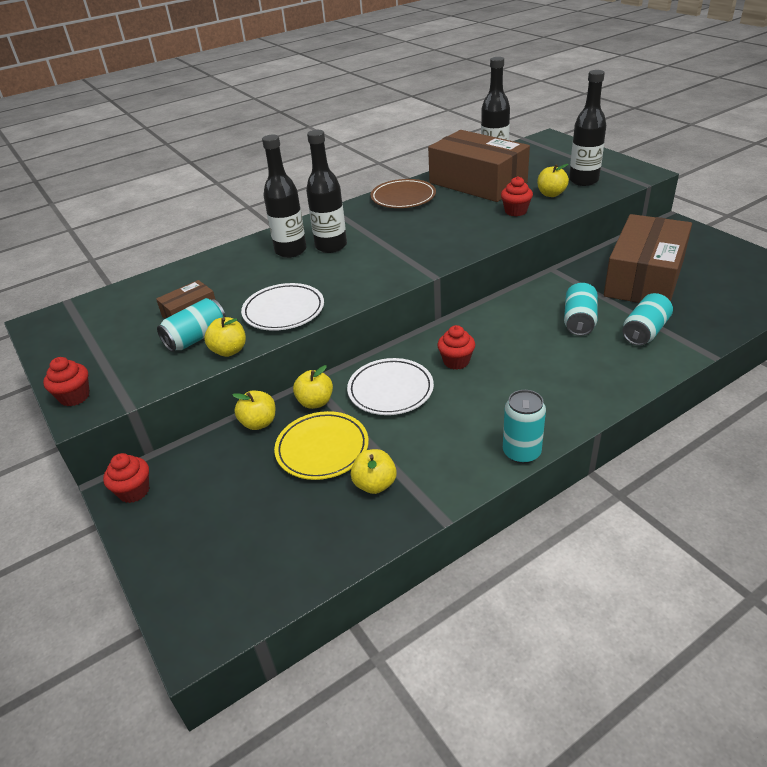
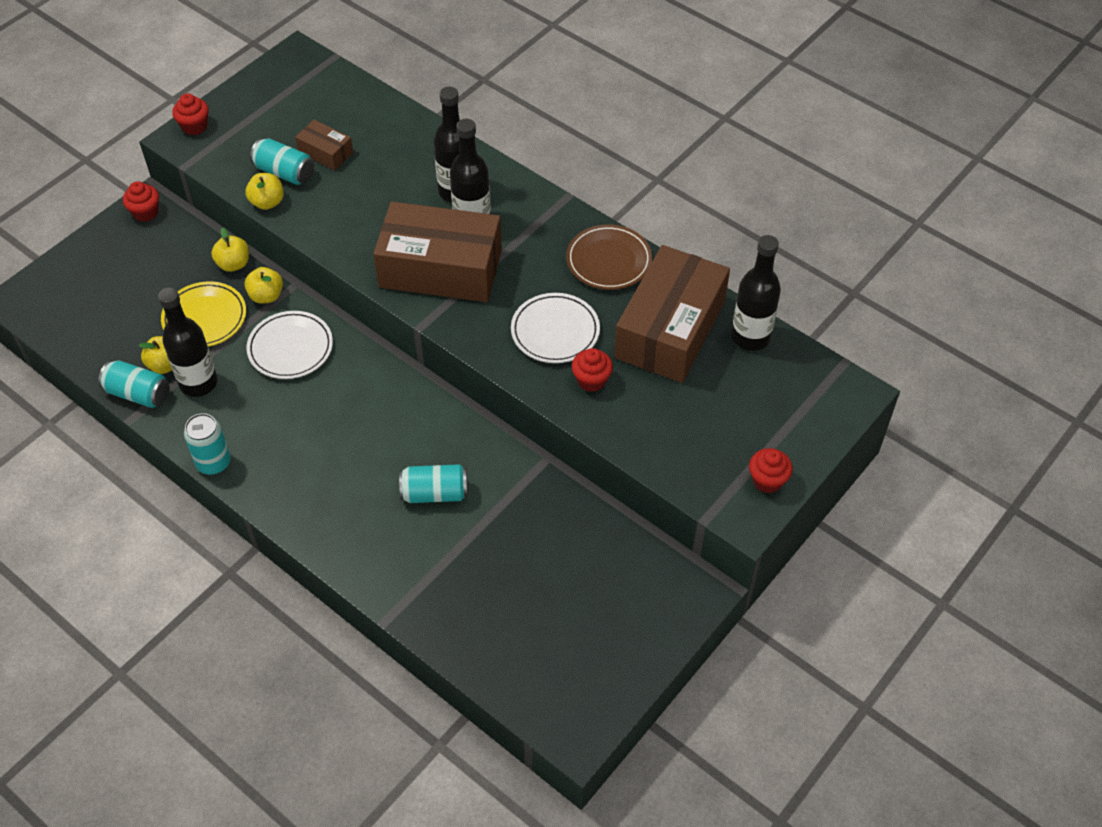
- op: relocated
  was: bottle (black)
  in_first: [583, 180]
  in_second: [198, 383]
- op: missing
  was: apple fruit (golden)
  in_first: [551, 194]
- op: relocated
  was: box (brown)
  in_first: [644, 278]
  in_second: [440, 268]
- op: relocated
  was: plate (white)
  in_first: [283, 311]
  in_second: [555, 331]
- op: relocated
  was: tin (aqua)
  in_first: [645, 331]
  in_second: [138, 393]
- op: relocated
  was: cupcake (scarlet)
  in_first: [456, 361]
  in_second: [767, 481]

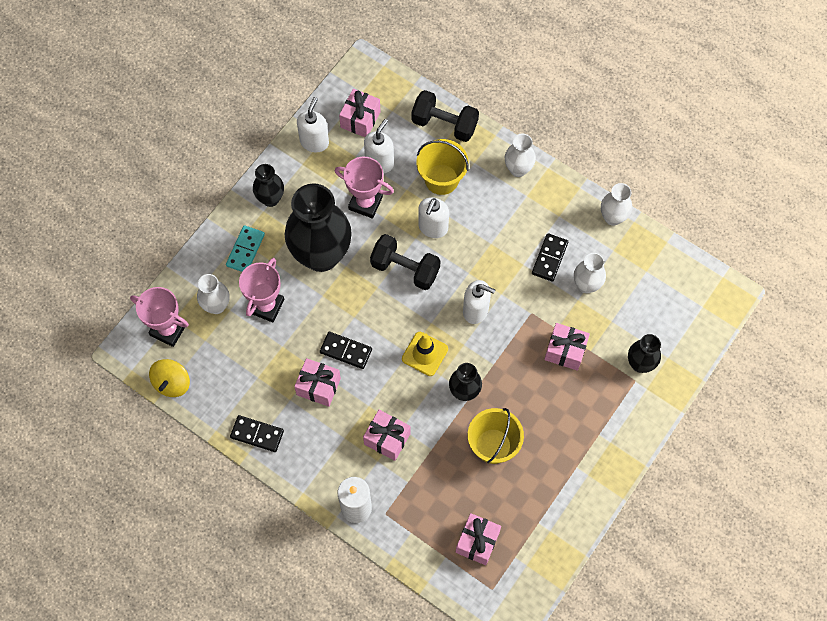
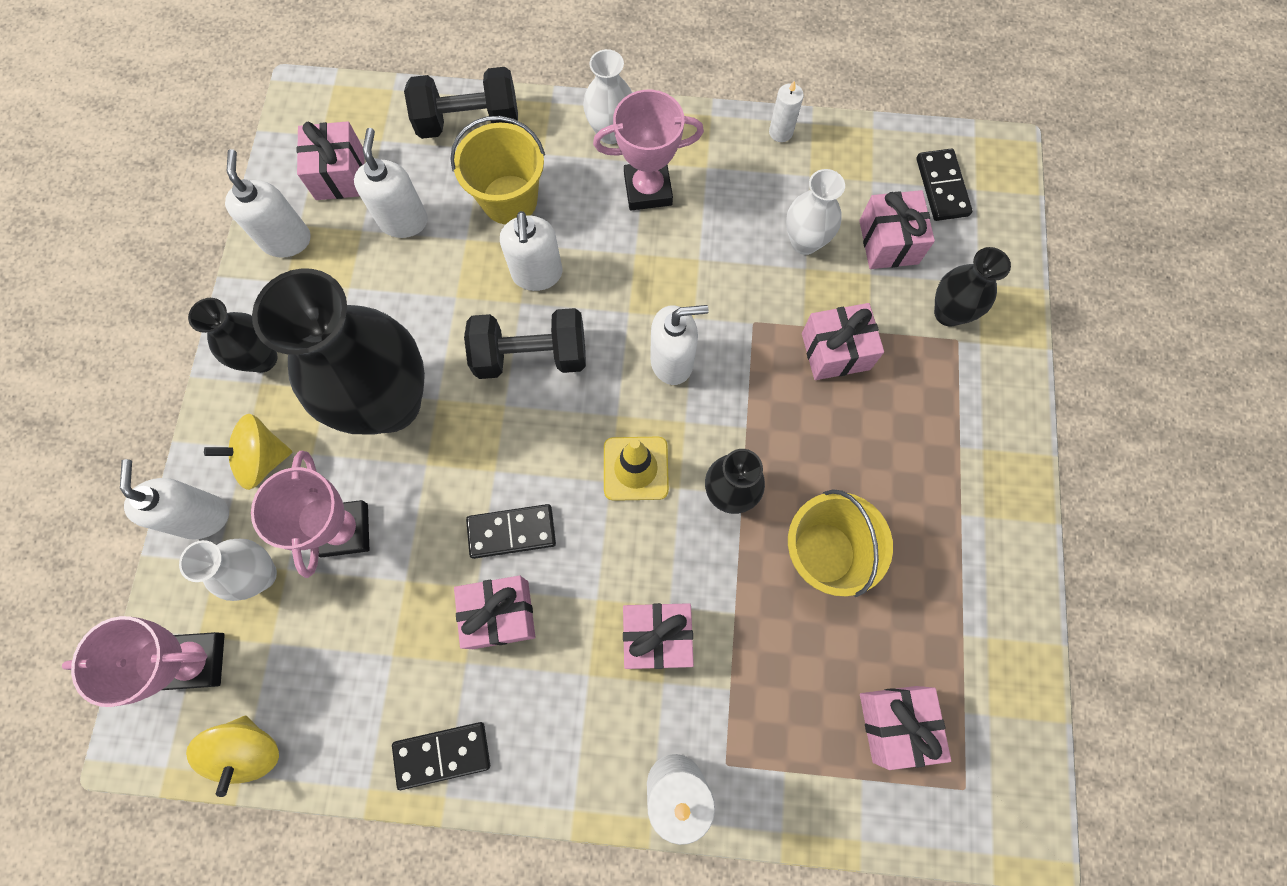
- op: relocated
  was: prize cup (rose-pink)
  in_first: [365, 203]
  in_second: [648, 189]
- op: exchanged
  was: vase (white)
  now: candle (white)
  in_first: [612, 217]
  in_second: [780, 132]
- op: exchanged
  was: domino piece (aqua)
  now: whirligig (golden)
  in_first: [245, 250]
  in_second: [263, 459]
- op: relocated
  was: domino piece (black)
  in_first: [549, 258]
  in_second: [942, 187]
- op: appeared
  now: gift (rose-pink)
  in_second: [888, 242]
- op: appeared
  now: soap pump (white)
  in_second: [203, 516]

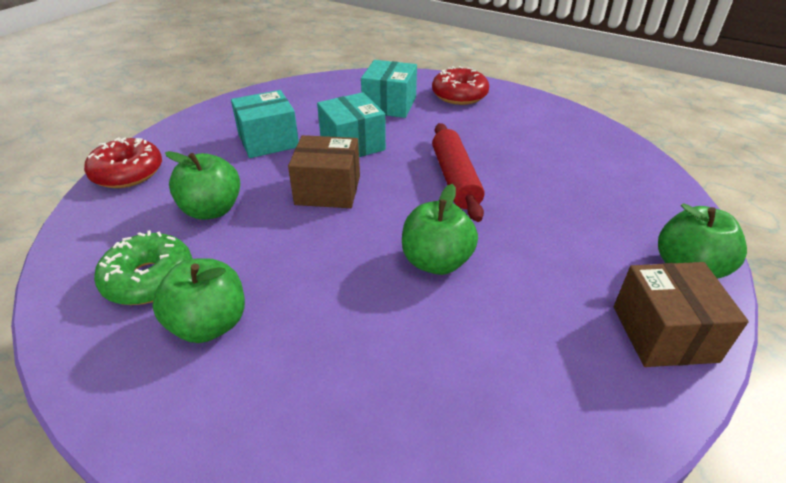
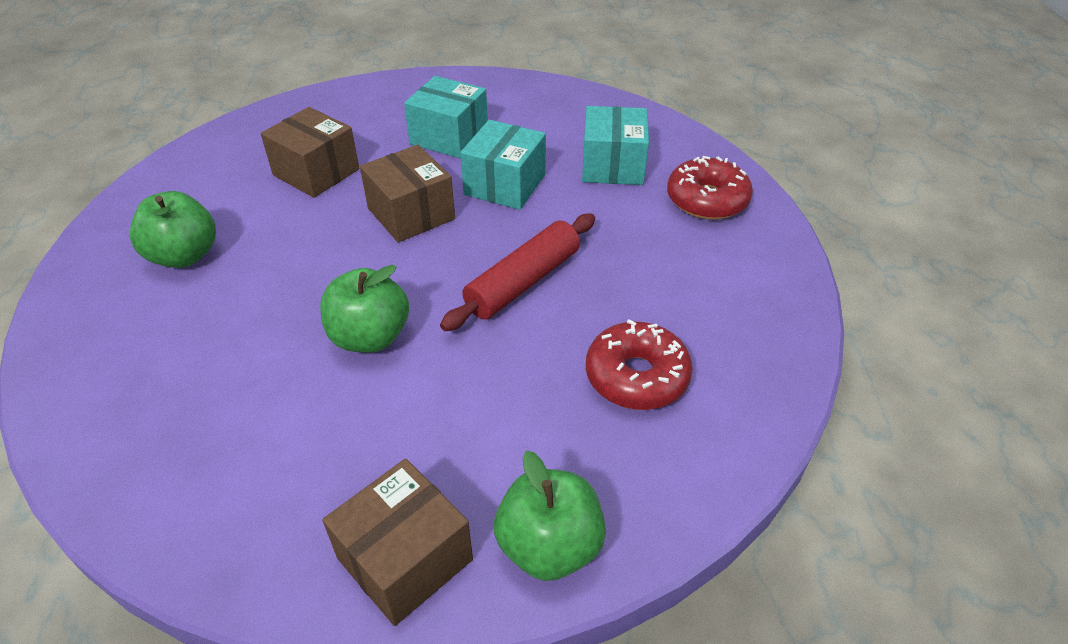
- op: spun
  was: box (aqua)
  in_first: [389, 105]
  in_second: [613, 166]
  clockwise: -60
- op: relocated
  was: doughnut (scarlet)
  in_first: [128, 173]
  in_second: [636, 376]
- op: exchanged
  was: apple fruit (green)
  now: box (brown)
  in_first: [212, 210]
  in_second: [316, 172]
- op: missing
  was: doughnut (green)
  in_first: [149, 279]

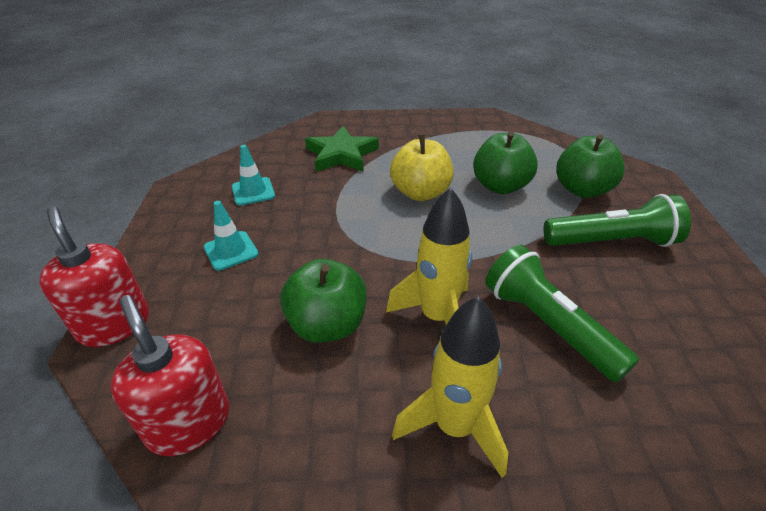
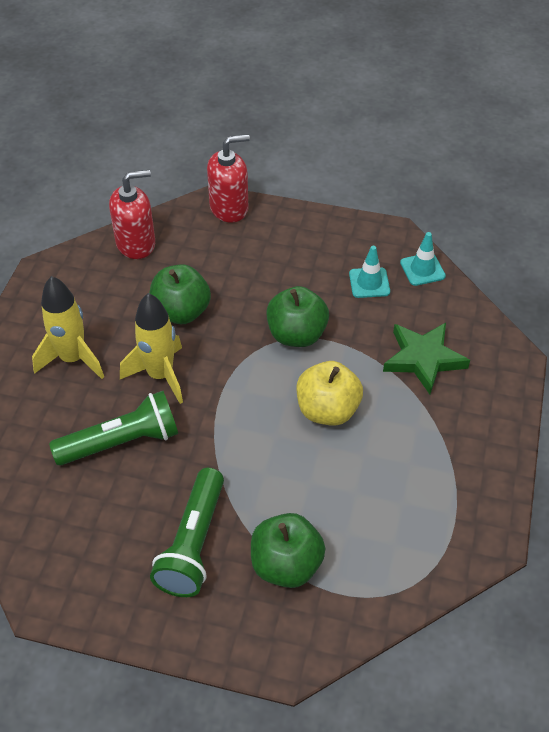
- op: relocated
  was: apple fruit (green)
  in_first: [500, 186]
  in_second: [296, 335]
- op: relocated
  was: road cone (aqua)
  in_first: [231, 251]
  in_second: [422, 269]

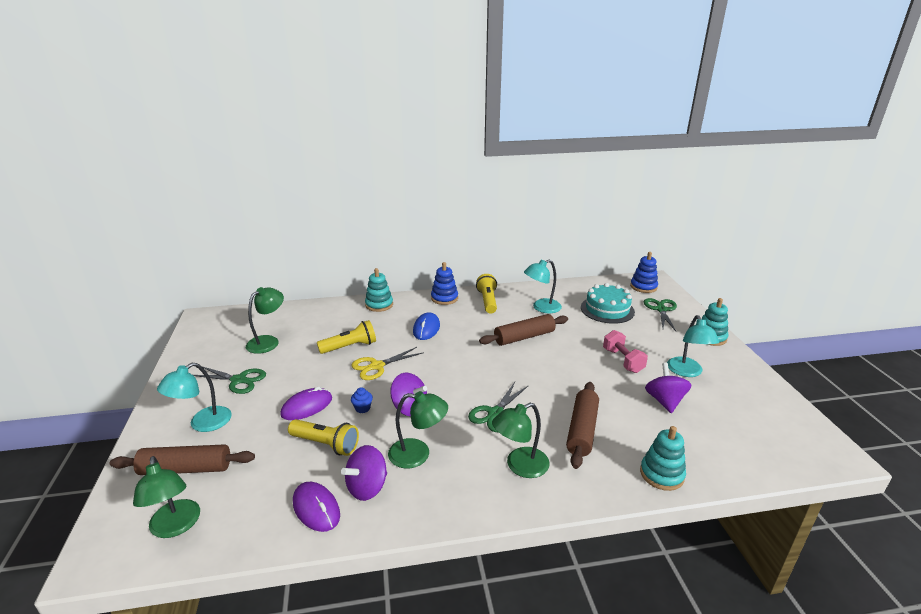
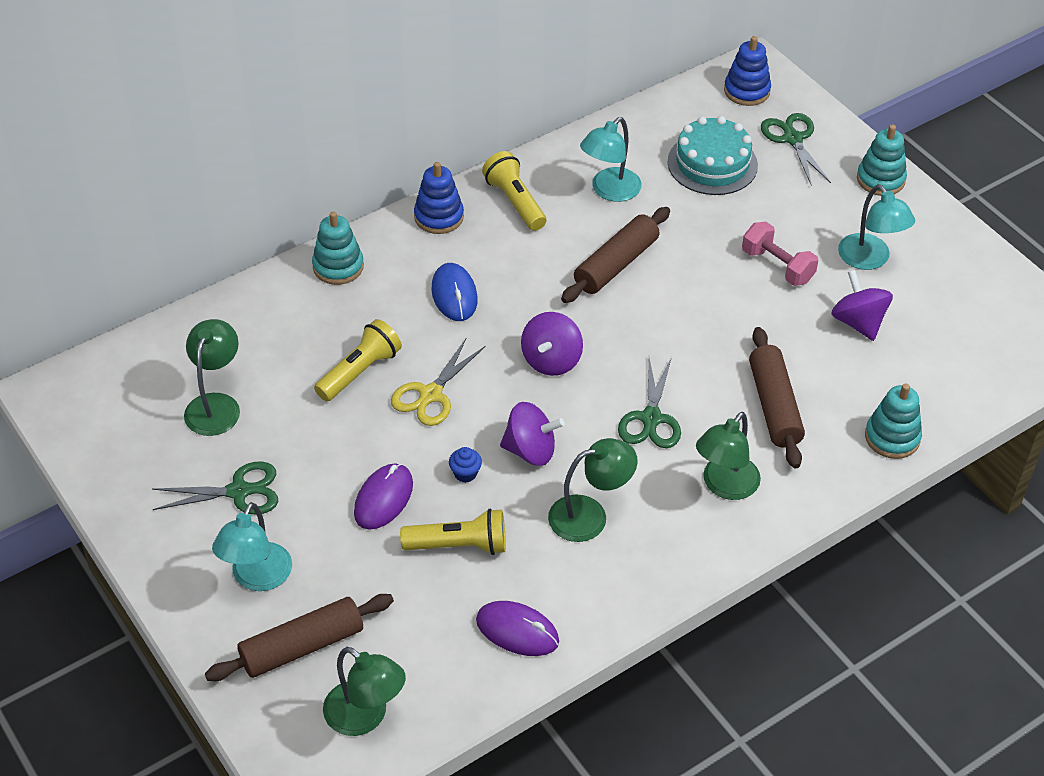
- op: relocated
  was: whirligig (violet)
  in_first: [367, 487]
  in_second: [551, 360]

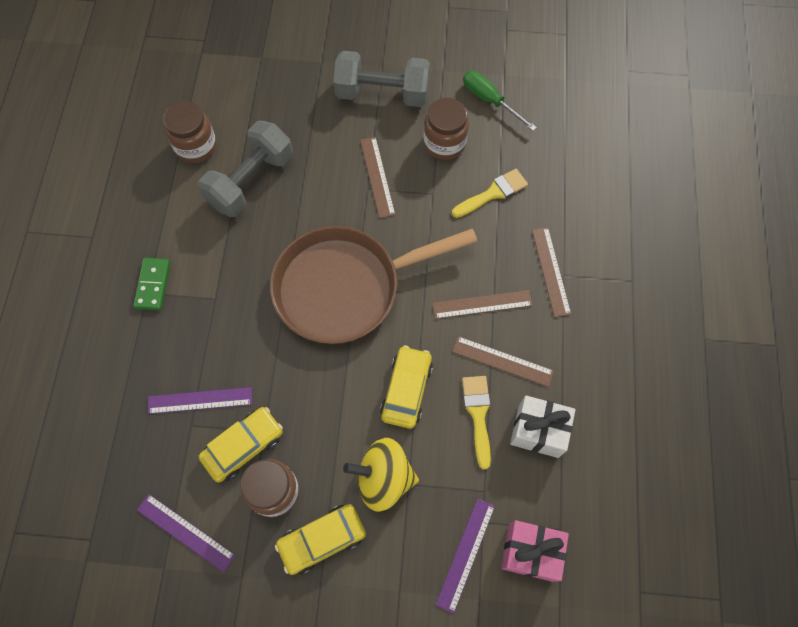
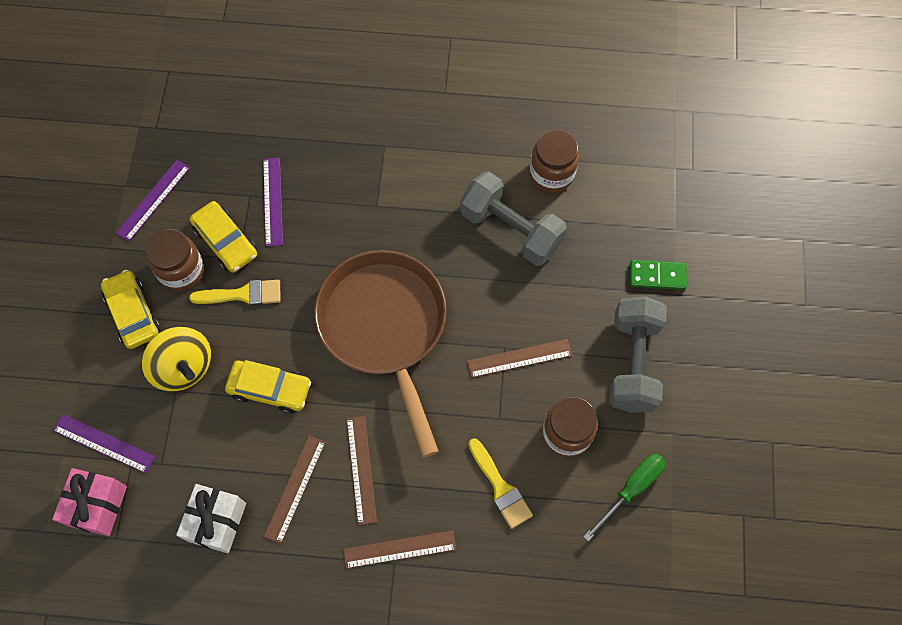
- op: relocated
  was: domino piece (green)
  in_first: [153, 285]
  in_second: [657, 276]
- op: relocated
  was: brush (golden)
  in_first: [478, 414]
  in_second: [243, 294]
- op: spun
  was: whirligig (golden)
  in_first: [383, 478]
  in_second: [183, 367]
  clockwise: 135

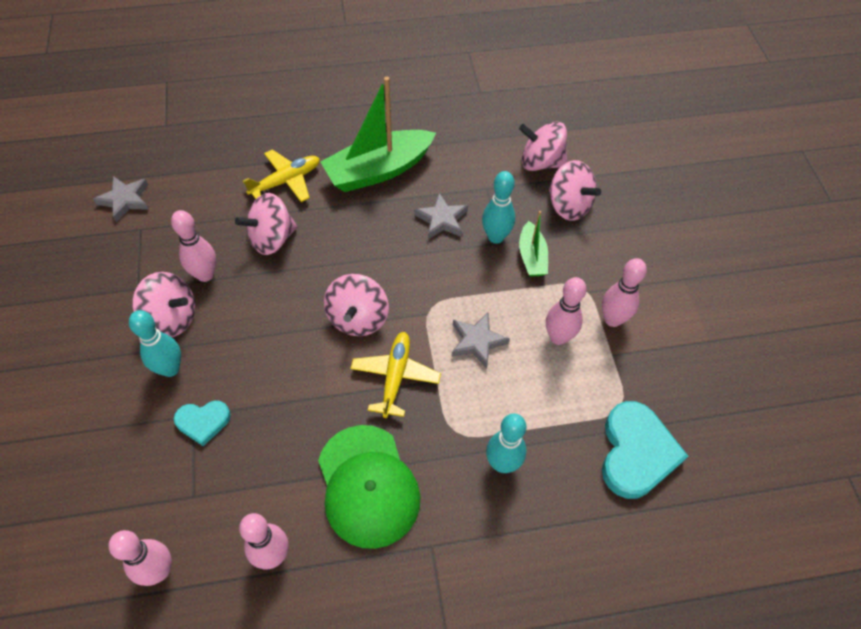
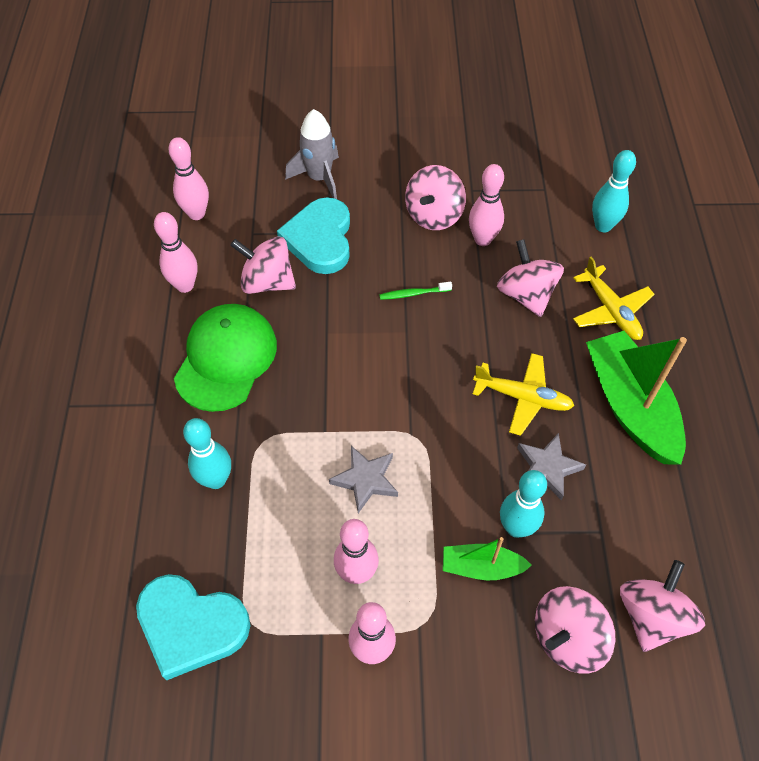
- op: missing
  was: star (gray)
  in_first: [125, 200]
- op: relocated
  was: whirligig (rose-pink)
  in_first: [358, 318]
  in_second: [267, 282]
- op: relocated
  was: tenpin (aqua)
  in_first: [170, 369]
  in_second: [603, 226]
- op: relocated
  was: plane (golden)
  in_first: [395, 376]
  in_second: [523, 398]
- op: size
  was: love heart (aqua)
  in_first: [203, 422]
  in_second: [320, 239]
  ratio: 1.79
- op: spun
  was: peaked cap (green)
  in_first: [368, 486]
  in_second: [226, 359]
  clockwise: 120
- op: appeared
  now: spaceship (gray)
  in_second: [319, 178]
- op: appeared
  now: tooth brush (green)
  in_second: [413, 294]

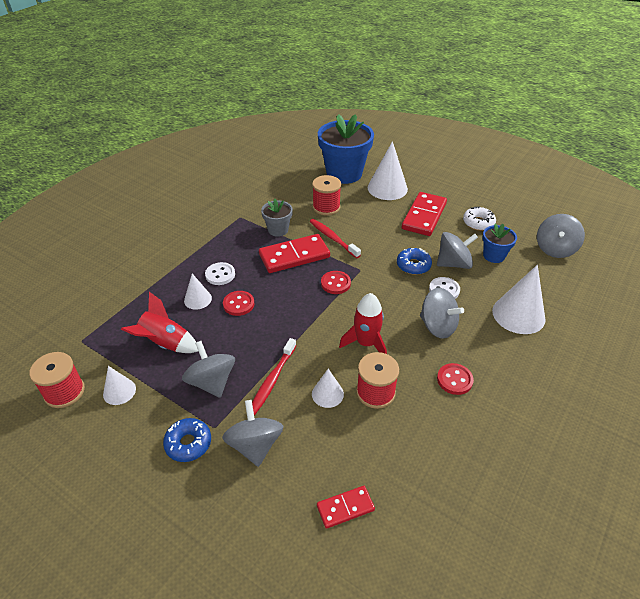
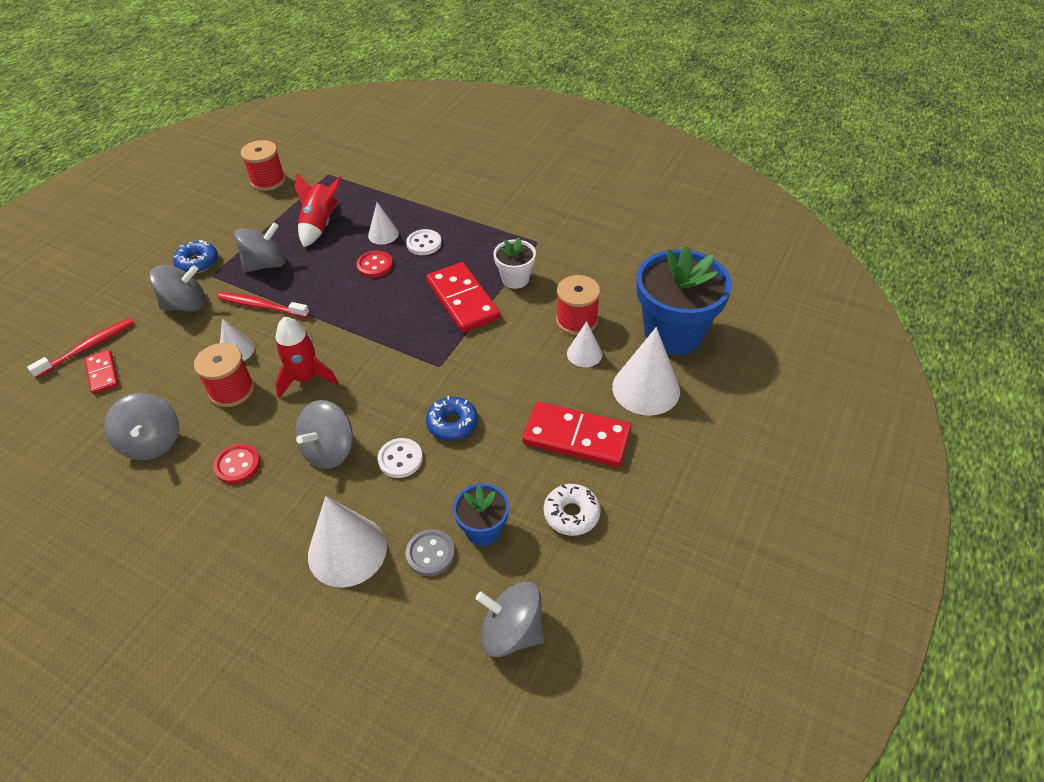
- op: colour
  was: flower pot (gray)
  now: flower pot (white)
  in_first: [278, 230]
  in_second: [515, 279]
- op: relocated
  was: tooth brush (scarlet)
  in_first: [333, 238]
  in_second: [88, 347]
- op: relocated
  was: whirligig (gray)
  in_first: [453, 263]
  in_second: [152, 442]
- op: missing
  was: sewing button (scarlet)
  in_first: [335, 283]
- op: relocated
  was: cone (white)
  in_first: [119, 391]
  in_second: [584, 354]
- op: appeared
  now: sewing button (gray)
  in_second: [430, 553]

